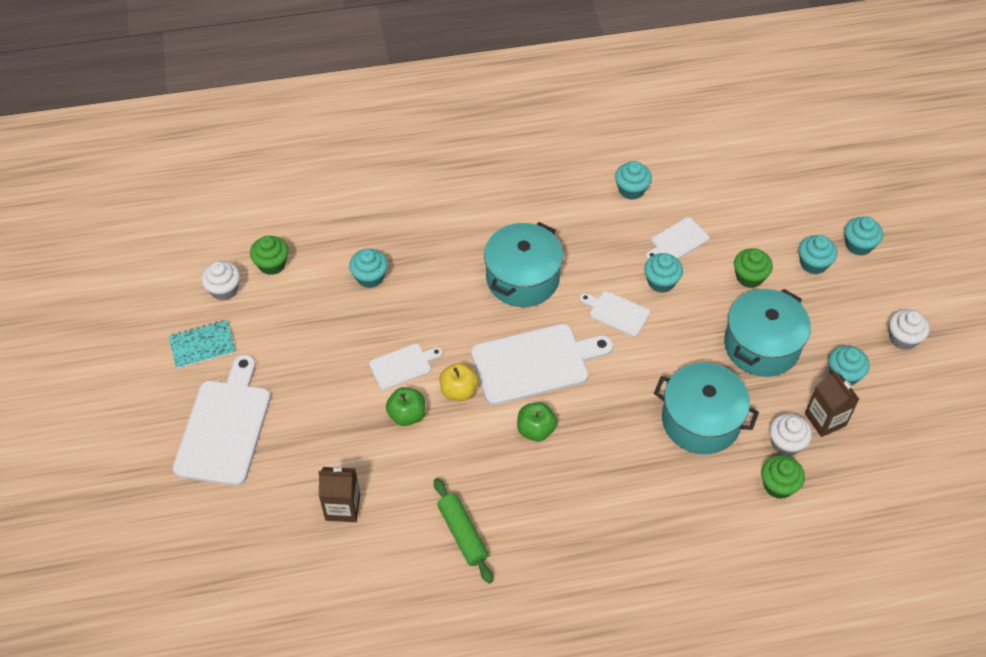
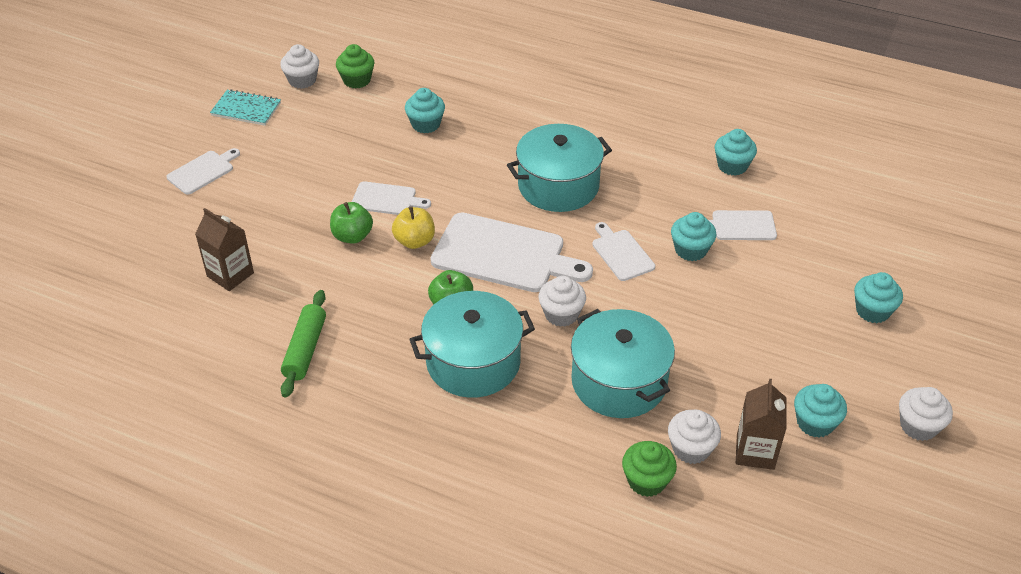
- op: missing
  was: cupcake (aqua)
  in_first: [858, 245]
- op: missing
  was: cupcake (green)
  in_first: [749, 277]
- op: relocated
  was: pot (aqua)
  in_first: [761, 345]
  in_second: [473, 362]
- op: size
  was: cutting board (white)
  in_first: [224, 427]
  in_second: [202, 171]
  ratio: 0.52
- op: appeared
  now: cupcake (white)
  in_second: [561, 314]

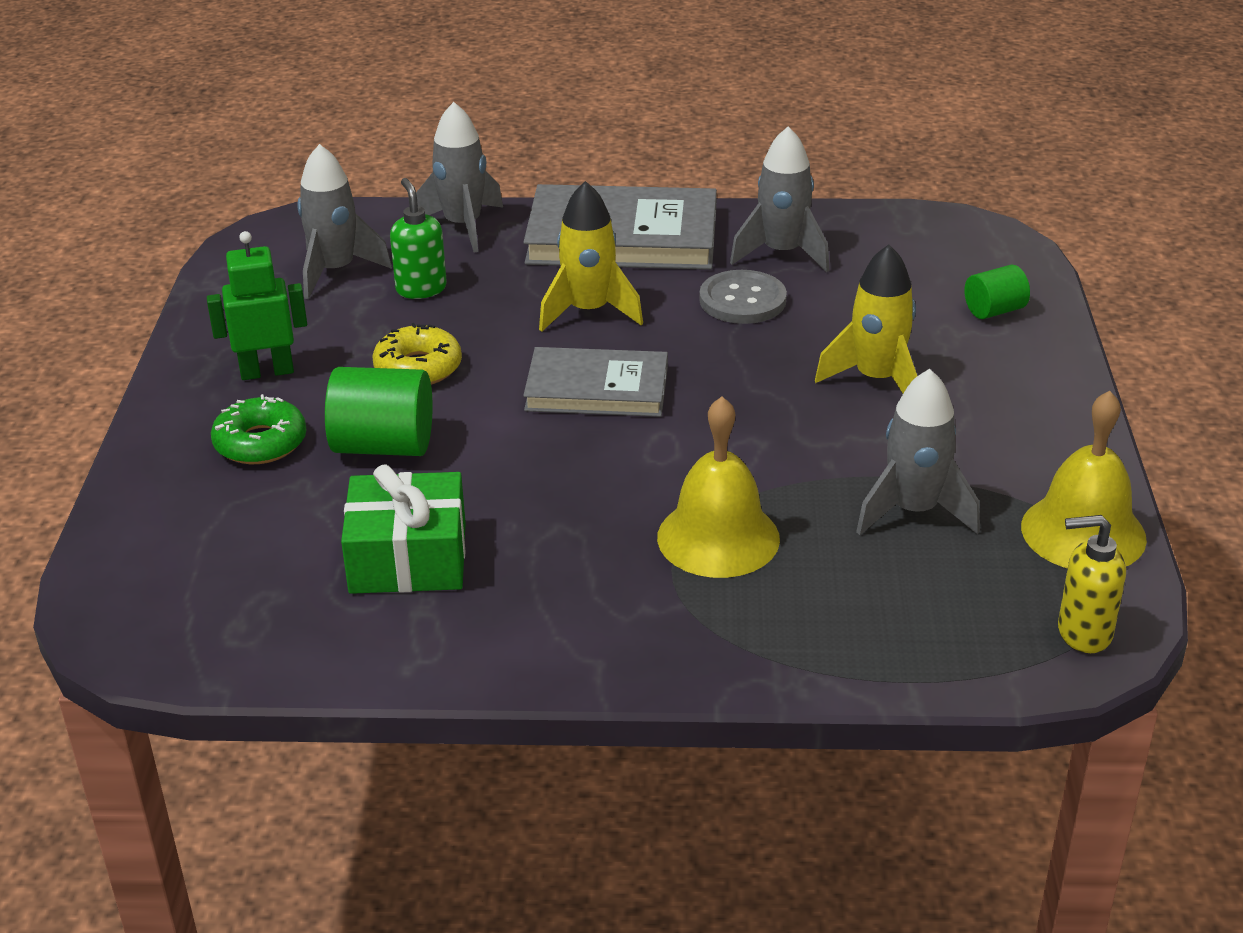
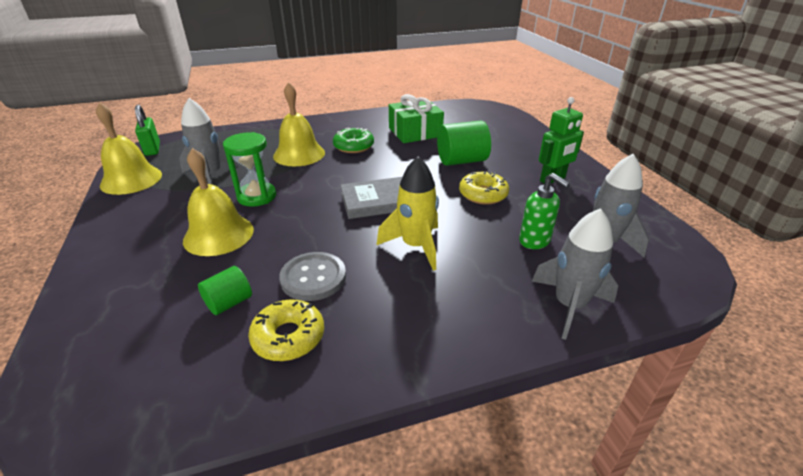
- op: exchanged
  was: spaceship (gray)
  now: doughnut (golden)
  in_first: [782, 253]
  in_second: [288, 337]
- op: missing
  was: hardcover (gray)
  in_first: [622, 237]
- op: exchanged
  was: spaceship (golden)
  now: hand bell (golden)
  in_first: [876, 380]
  in_second: [218, 234]
- op: relocated
  was: cylinder shape (green)
  in_first: [994, 311]
  in_second: [229, 303]
- op: relocated
  was: doughnut (green)
  in_first: [260, 443]
  in_second: [353, 146]
- op: exchanged
  was: soap pump (golden)
  now: lock (green)
  in_first: [1083, 633]
  in_second: [152, 149]
- op: appeared
  now: sand timer (green)
  in_second: [257, 196]

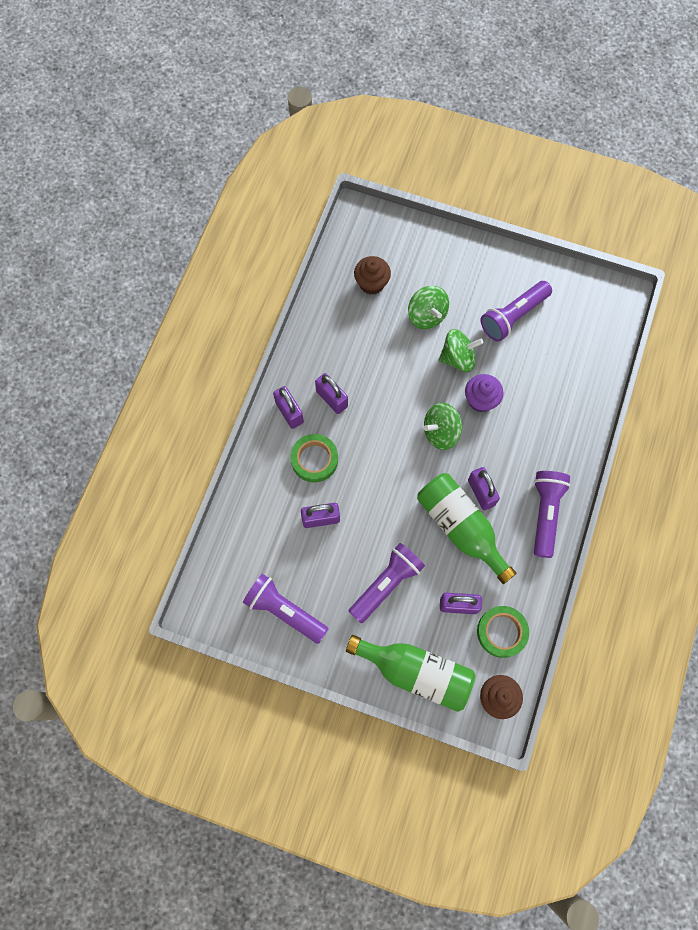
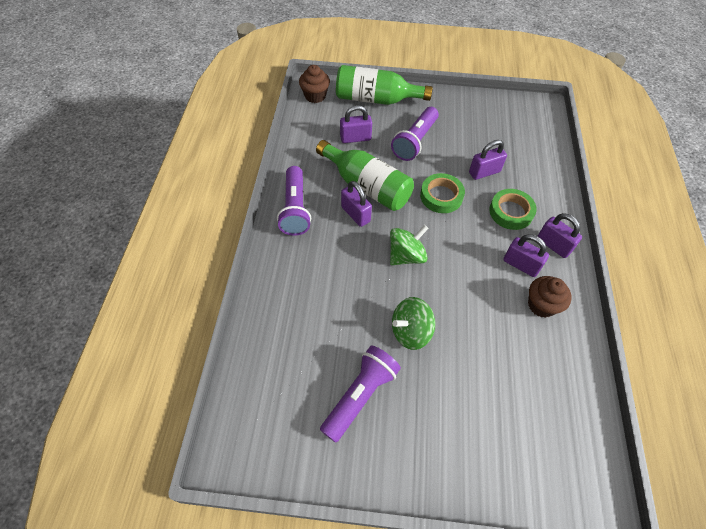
- op: relocated
  was: cupcake (brown)
  in_first: [371, 283]
  in_second: [541, 305]
- op: missing
  was: whirligig (green)
  in_first: [426, 315]
- op: missing
  was: cupcake (violet)
  in_first: [480, 400]
- op: missing
  was: torch (violet)
  in_first: [284, 611]
- op: relocated
  was: tape (green)
  in_first: [501, 632]
  in_second: [441, 196]

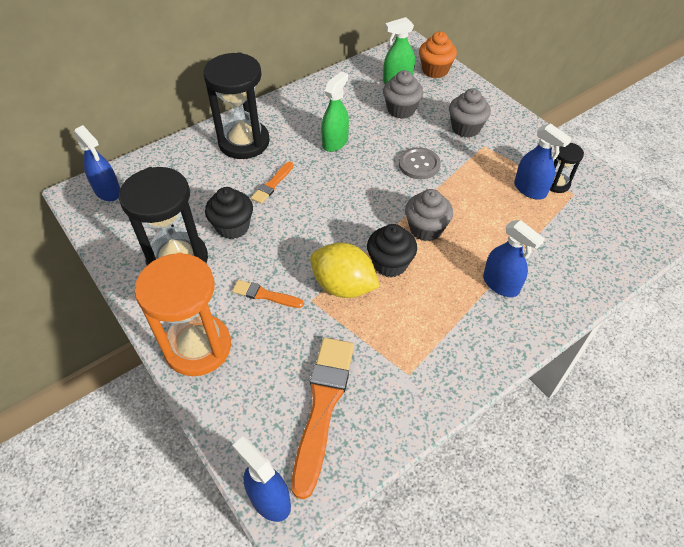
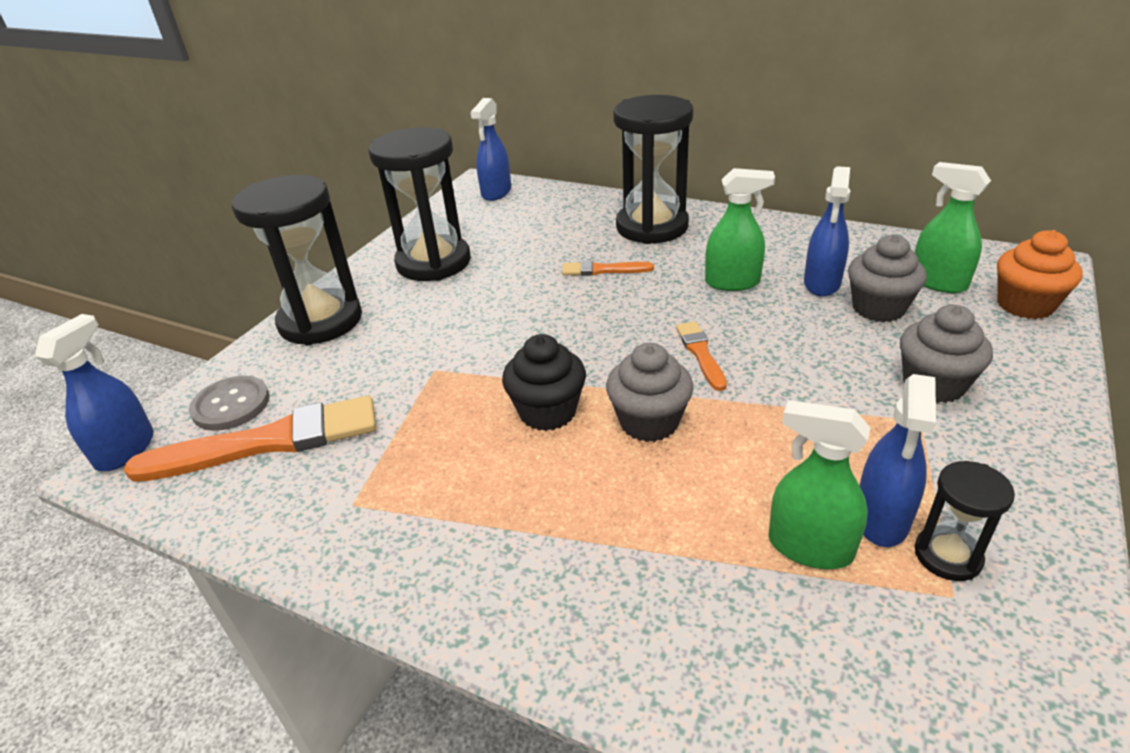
- op: relocated
  was: sewing button (gray)
  in_first: [419, 164]
  in_second: [231, 405]
- op: missing
  was: cupcake (black)
  in_first: [233, 227]
- op: relocated
  was: spray bottle (royal blue)
  in_first: [501, 284]
  in_second: [822, 283]
- op: missing
  was: citrus fruit (golden)
  in_first: [343, 286]
- op: colour
  was: sand timer (orange)
  now: sand timer (black)
  in_first: [198, 347]
  in_second: [320, 321]
- op: relocated
  was: brush (orange)
  in_first: [265, 295]
  in_second: [700, 353]
- op: appeared
  now: spray bottle (green)
  in_second: [809, 547]

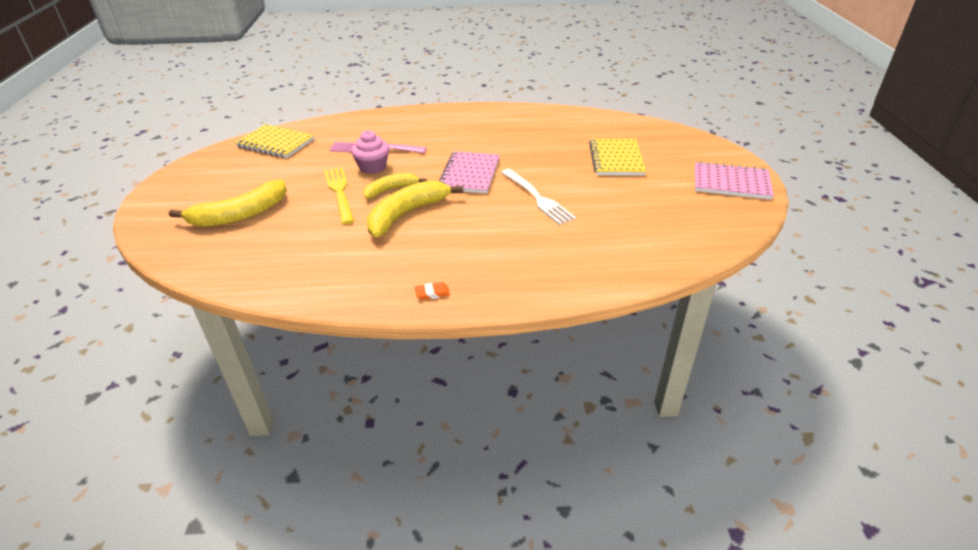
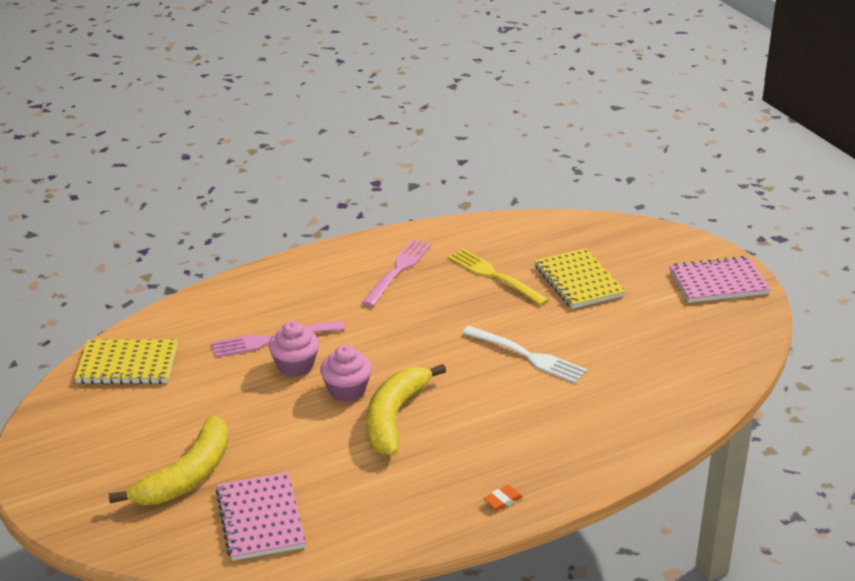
- op: relocated
  was: notebook (rose-pink)
  in_first: [469, 174]
  in_second: [260, 519]
- op: relocated
  was: table fork (golden)
  in_first: [339, 192]
  in_second: [494, 276]
- op: exchanged
  was: banana (golden)
  now: cupcake (rose-pink)
  in_first: [391, 189]
  in_second: [347, 390]
- op: appeared
  now: table fork (rose-pink)
  in_second: [398, 270]

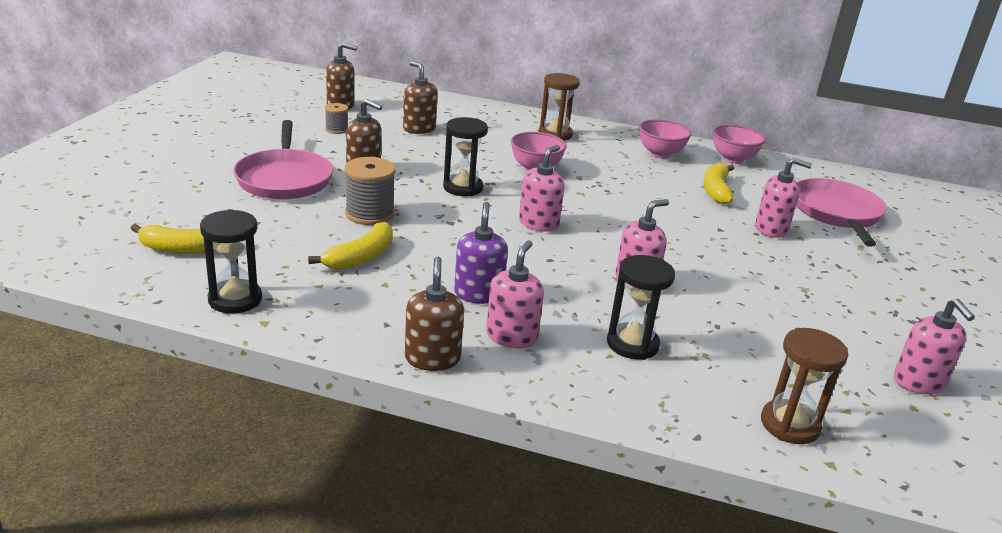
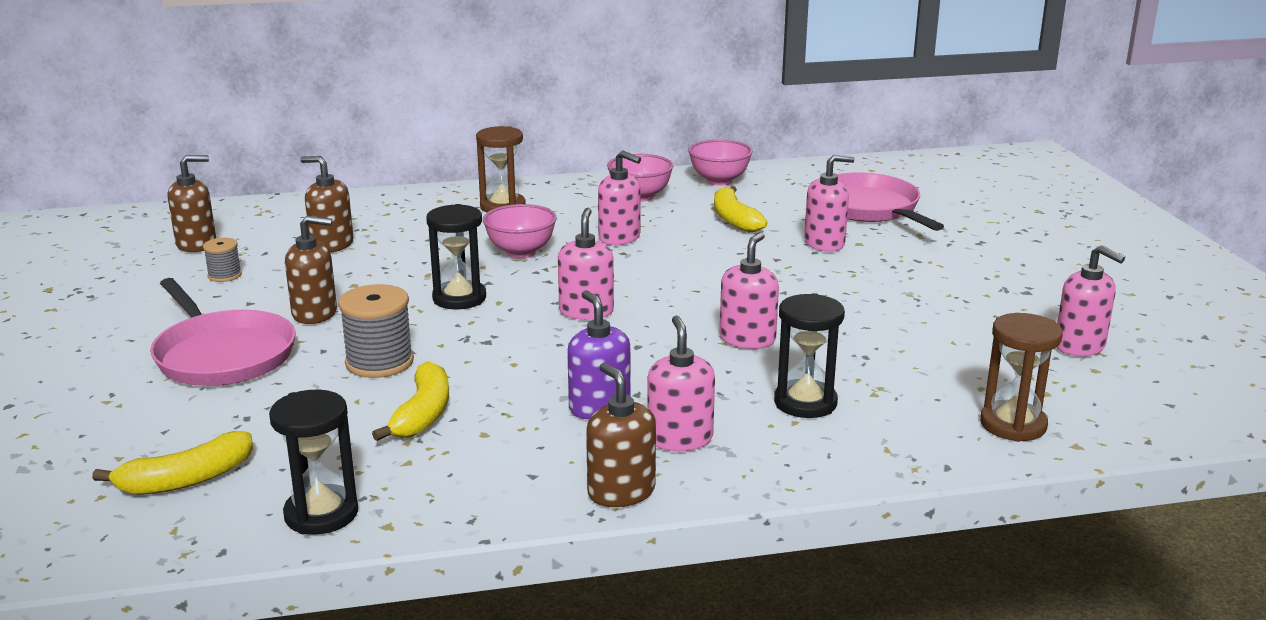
- op: appeared
  now: soap pump (rose-pink)
  in_second: [619, 238]

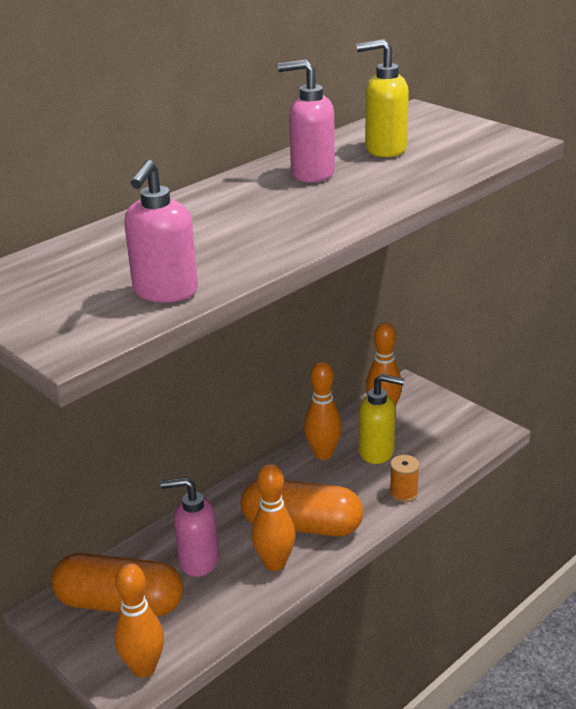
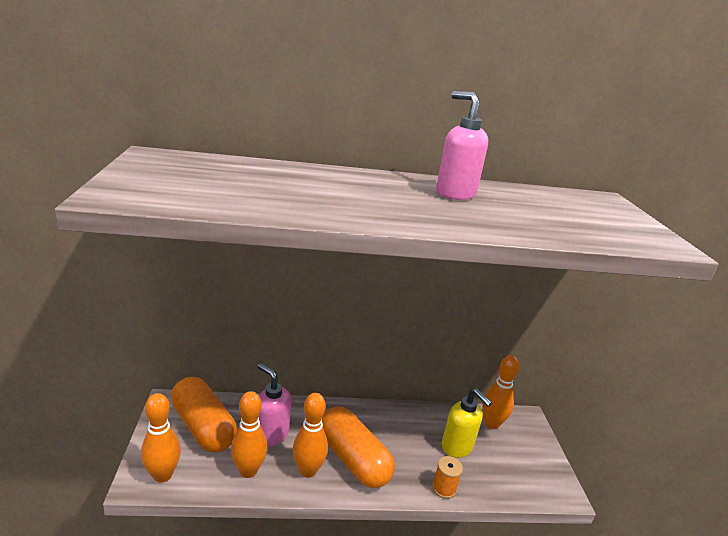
- op: missing
  was: soap pump (golden)
  in_first: [384, 149]
- op: missing
  was: soap pump (rose-pink)
  in_first: [165, 292]
- op: relocated
  was: tenpin (orange)
  in_first: [323, 454]
  in_second: [248, 471]

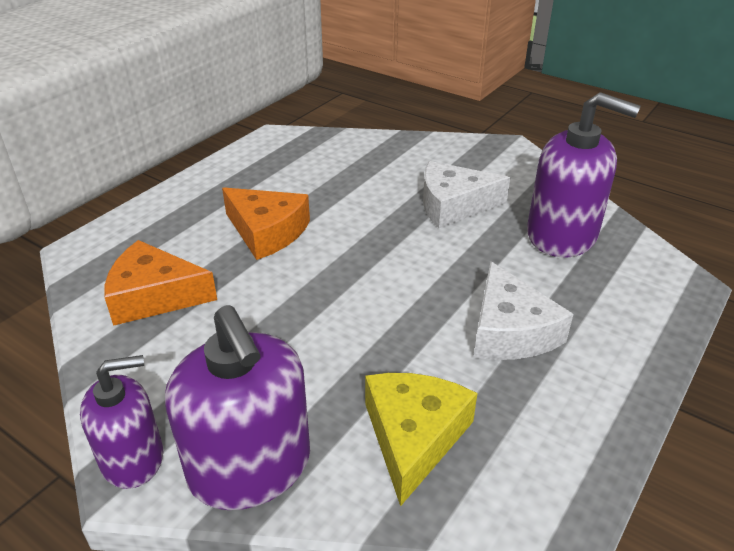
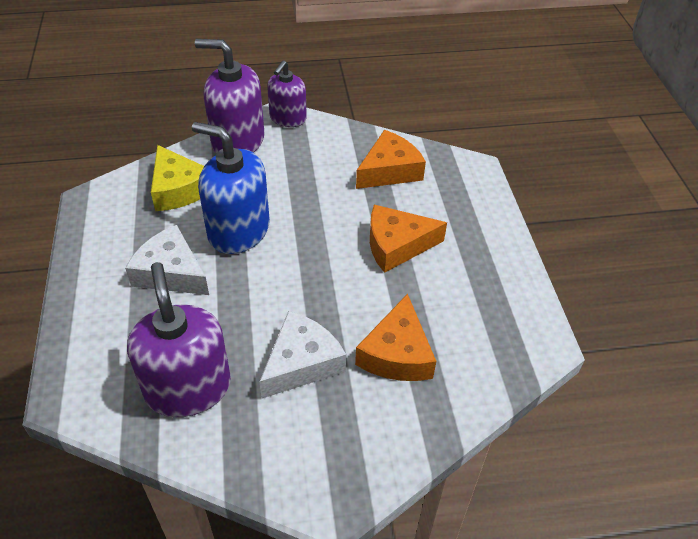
- op: spun
  was: soap pump (violet)
  in_first: [562, 235]
  in_second: [188, 388]
  clockwise: 90
- op: appeared
  now: soap pump (royal blue)
  in_second: [238, 231]
- op: appeared
  now: cheese wedge (orange)
  in_second: [397, 353]

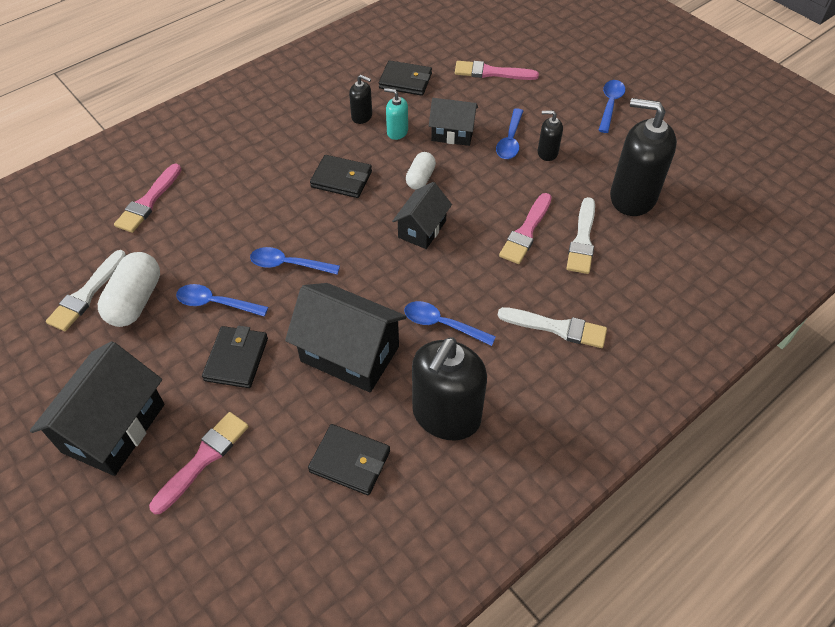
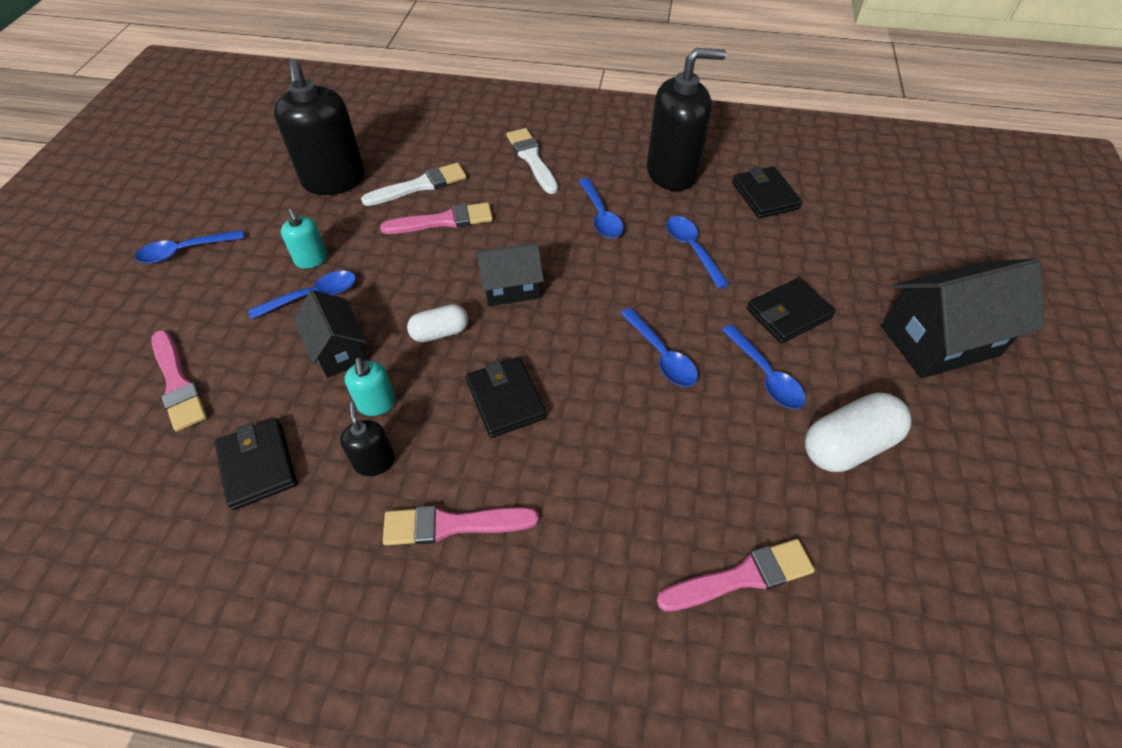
- op: colour
  was: soap pump (black)
  now: soap pump (aqua)
  in_first: [547, 152]
  in_second: [311, 259]
- op: missing
  was: brush (white)
  in_first: [87, 294]
- op: exchanged
  was: toy house (black)
  now: spoon (royal blue)
  in_first: [350, 354]
  in_second: [692, 249]
- op: relocated
  was: brush (rose-pink)
  in_first: [203, 459]
  in_second: [452, 525]

